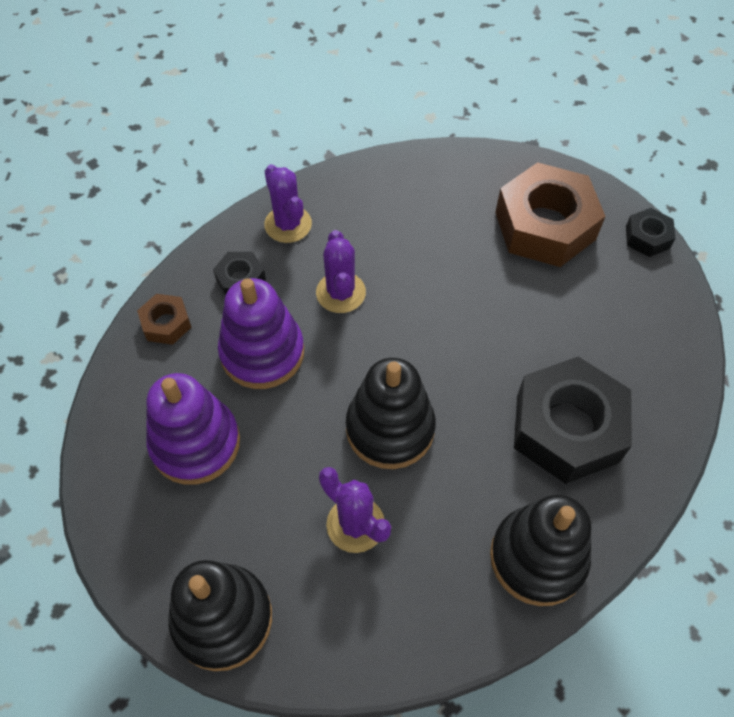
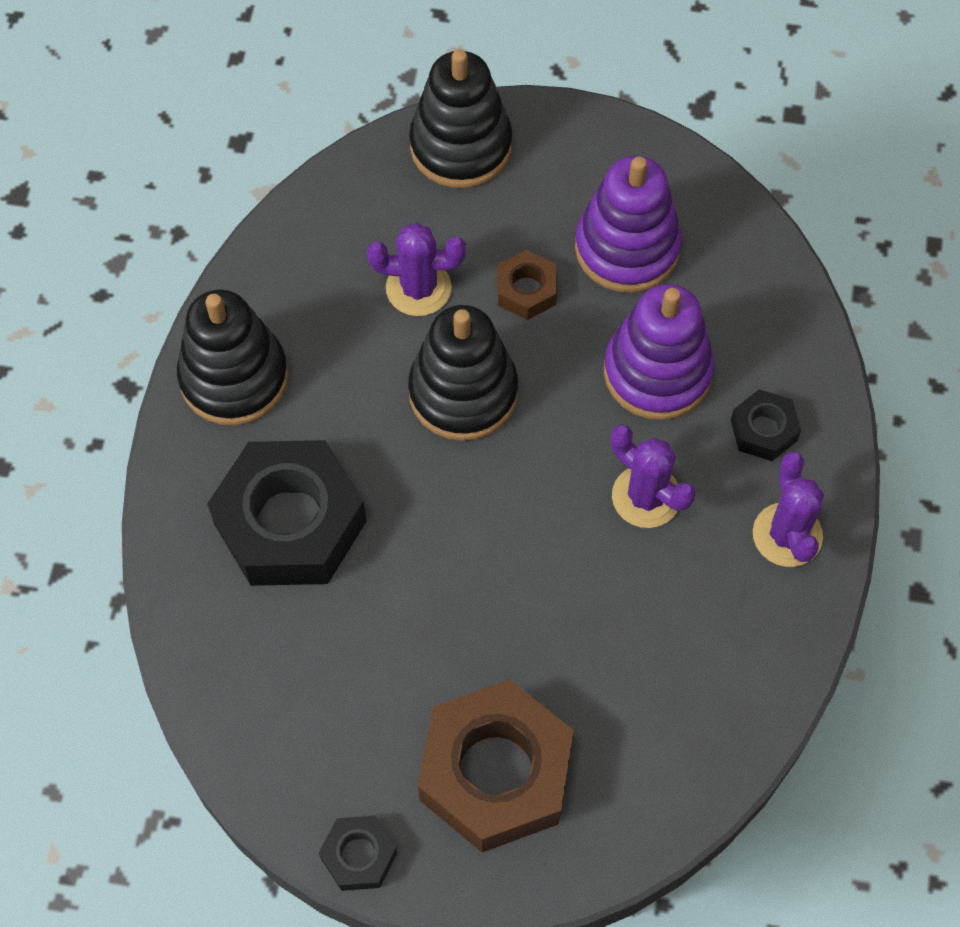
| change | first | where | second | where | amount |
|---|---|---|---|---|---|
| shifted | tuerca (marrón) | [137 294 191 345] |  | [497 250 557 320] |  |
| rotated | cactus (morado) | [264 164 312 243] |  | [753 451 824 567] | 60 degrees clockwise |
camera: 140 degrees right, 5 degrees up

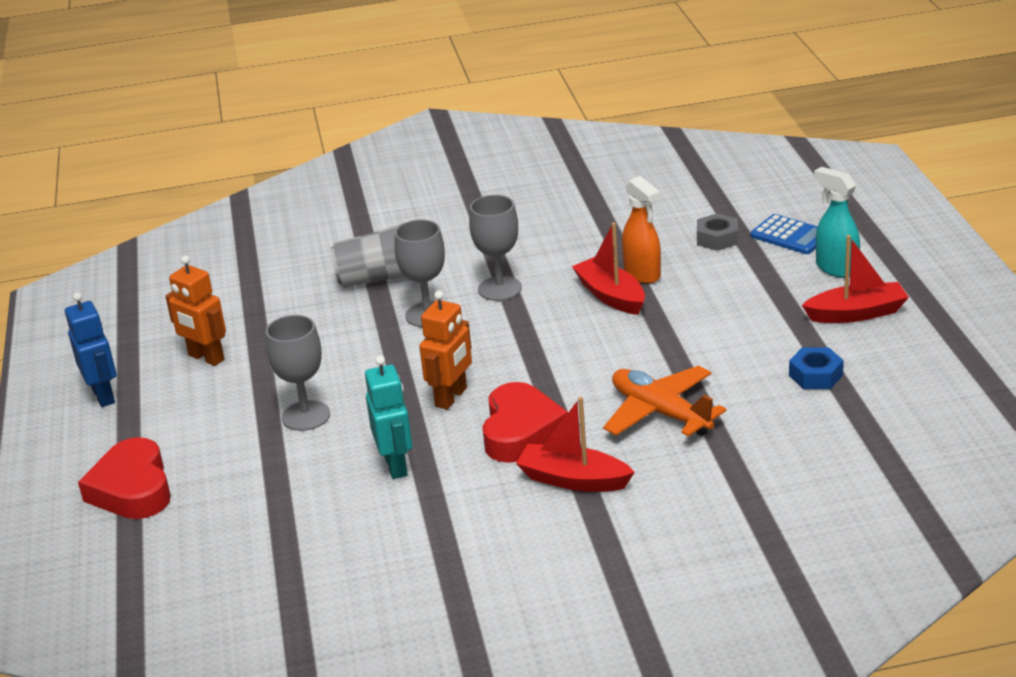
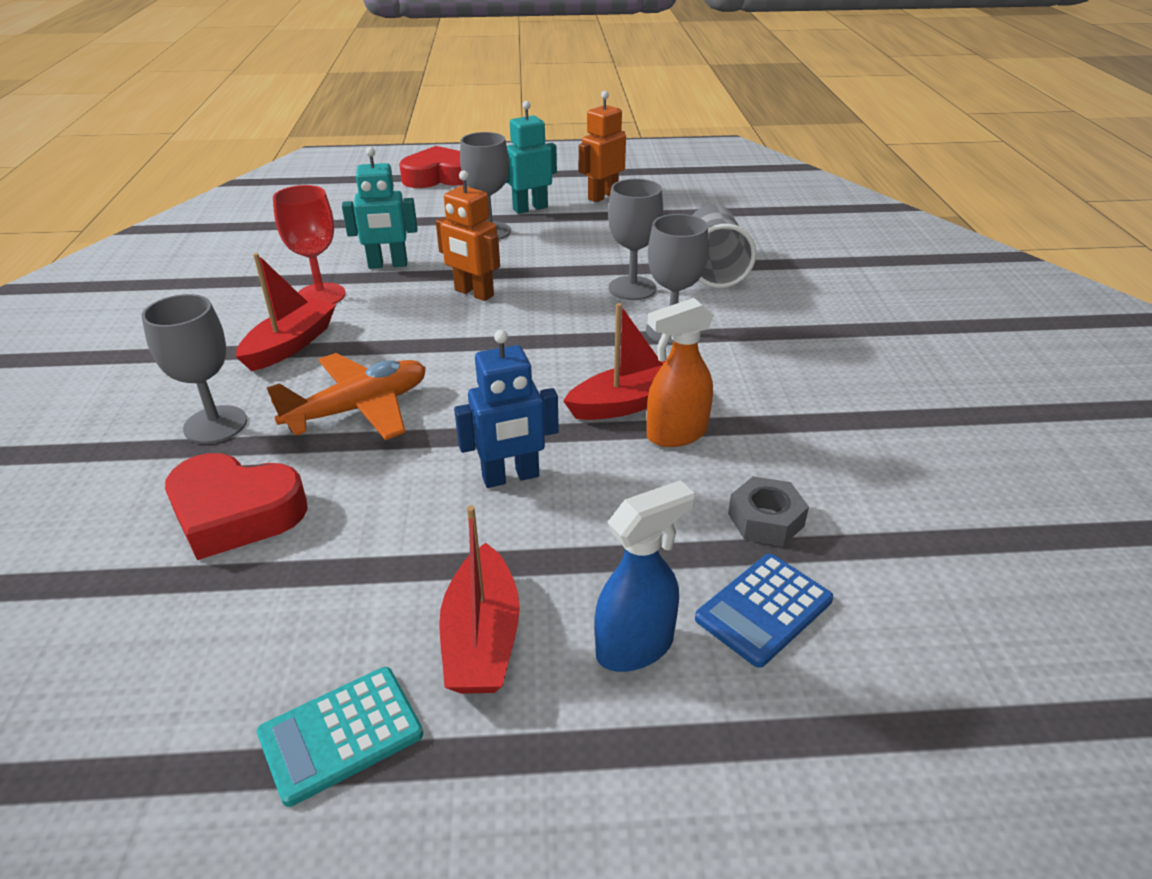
| change | first | where | second | where | amount |
|---|---|---|---|---|---|
| gone | tuerca (azul) | [789 347 844 389] |  |  |  |
| new |  |  | copa (gris) | [142 294 247 444] |  |
| new |  |  | calculadora (turquesa) | [257 667 423 807] |  |
| new |  |  | copa (rojo) | [273 185 346 304] |  |
| new |  |  | robot (turquesa) | [506 101 557 214] |  |
| shifted | robot (azul) | [65 292 117 407] |  | [454 330 559 488] |  |
| shifted | corazón (rojo) | [483 382 568 463] |  | [165 453 308 560] |  |
| repainted | pulverizador (turquesa) | [814 167 860 278] | pulverizador (azul) | [595 480 694 672] |  |
camera: 95 degrees right, 5 degrees up

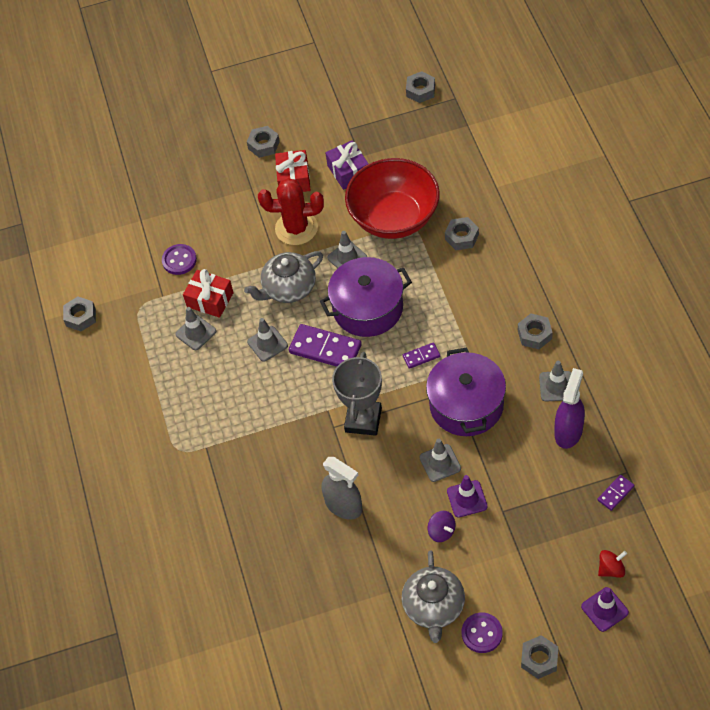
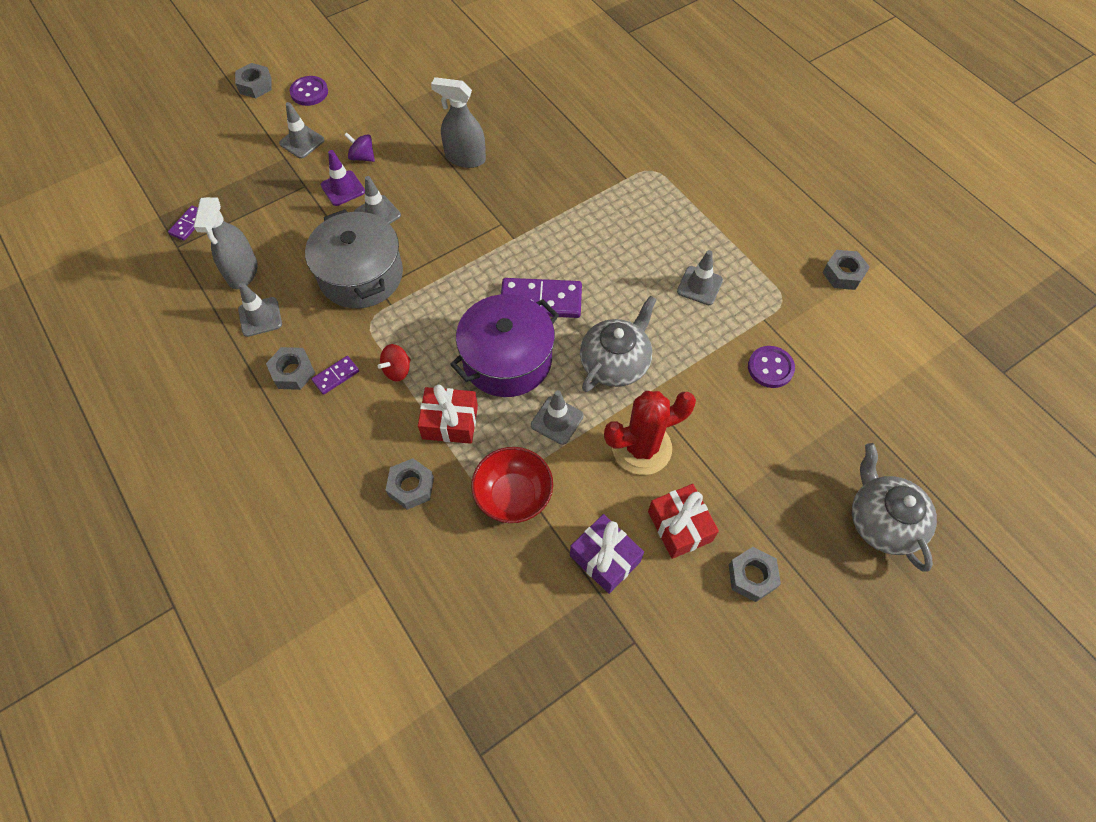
| change | first | where | second | where | amount |
|---|---|---|---|---|---|
| gone | trofeo (gris) | [332 352 382 436] |  |  |  |
| gone | tuerca (gris) | [406 71 435 103] |  |  |  |
| gone | cono de tráfico (morado) | [581 587 629 632] |  |  |  |
| shifted | regalo (rojo) | [183 269 233 318] |  | [418 385 478 444] |  |
| shifted | cono de tráfico (gris) | [247 318 288 362] |  | [279 102 324 159] |  |
| shifted | tetera (gris) | [402 551 465 643] |  | [852 443 937 571] |  |
| shifted | ficha de dominó (morado) | [403 342 440 369] |  | [311 356 359 395] |  |
| shifted | peonza (rojo) | [598 550 627 578] |  | [378 344 411 382] |  |
| repainted | olla (morado) | [426 347 506 436] | olla (gris) | [305 209 403 308] |  |
| repainted | pulverizador (morado) | [555 368 585 449] | pulverizador (gris) | [193 197 258 289] |  |
| scaled | cuenco (rojo) | [345 158 440 239] |  | [471 447 553 523] | x0.59 |
camera: 155 degrees right, 5 degrees up

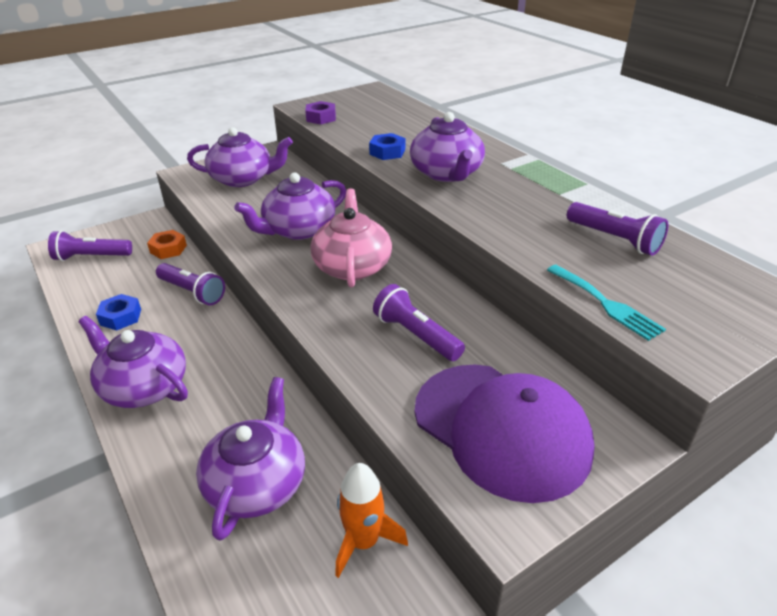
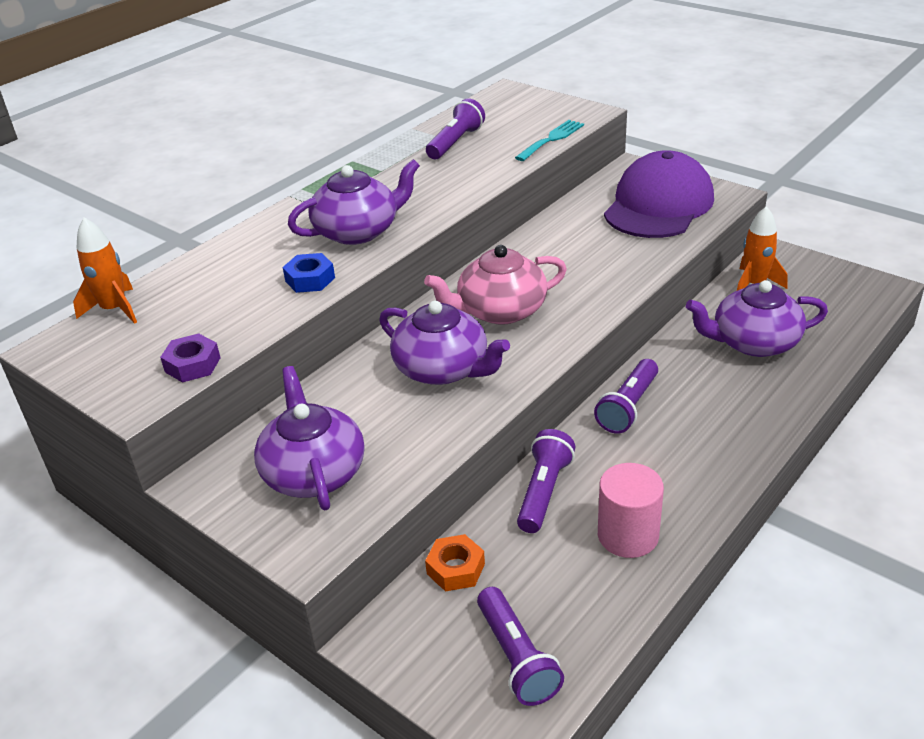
| change | first | where | second | where | amount |
|---|---|---|---|---|---|
| gone | tetera (morado) | [78 316 188 408] |  |  |  |
| new |  |  | cohete (naranja) | [73 218 137 324] |  |
| shifted | lámpara de mano (morado) | [373 284 465 361] |  | [594 359 658 434] |  |
| swapped | tuerca (azul) | [96 294 141 331] | cilindro (rosa) | [598 463 664 558] |  |
camera: 105 degrees left, 0 degrees up

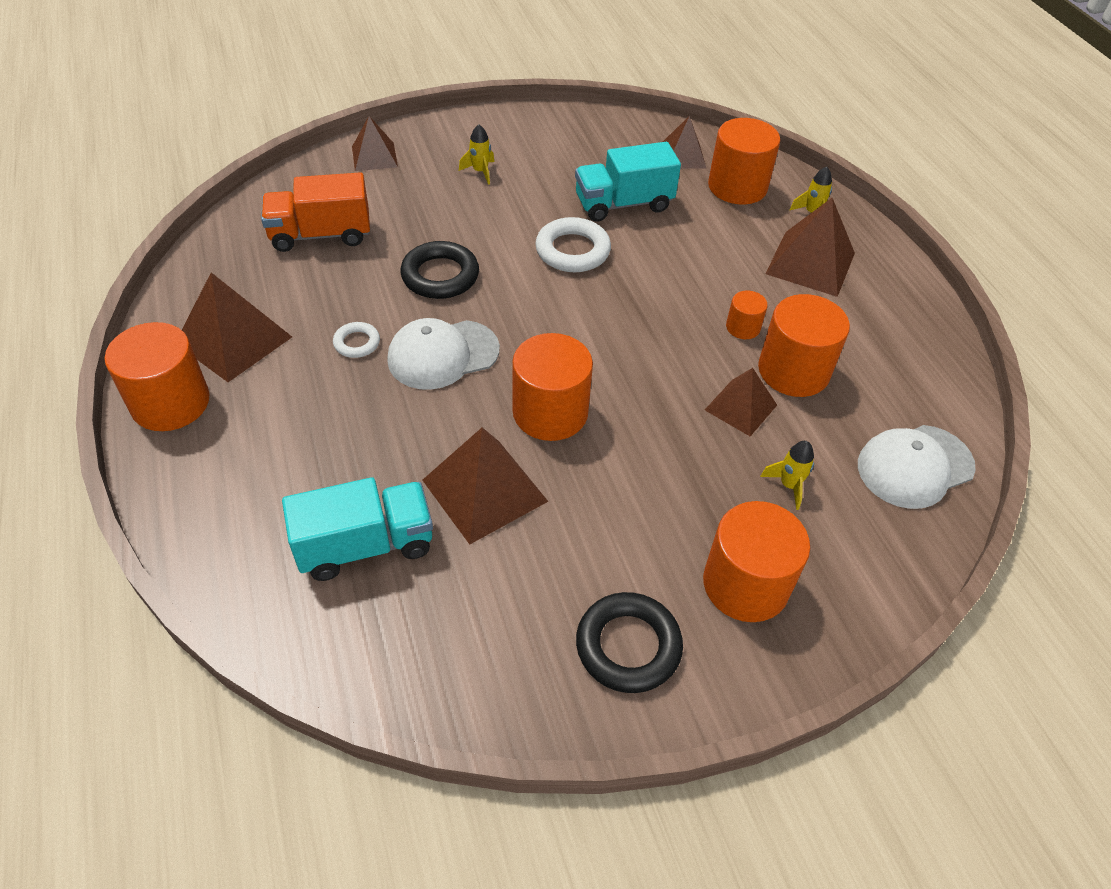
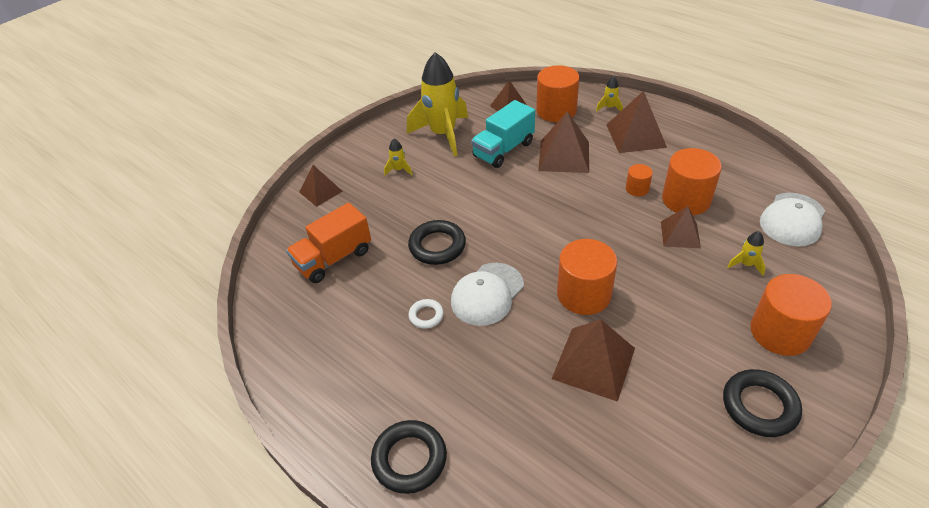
| change | first | where | second | where | amount |
|---|---|---|---|---|---|
| gone | cilindro (naranja) | [105 322 210 431] |  |  |  |
| gone | camión (turquesa) | [282 477 433 581] |  |  |  |
| gone | anillo (blanco) | [535 217 611 272] |  |  |  |
| new |  |  | anillo (negro) | [371 420 447 494] |  |
| new |  |  | cohete (amarillo) | [407 52 468 156] |  |
| shifted | pirámide (marrón) | [182 273 292 382] |  | [538 111 589 173] |  |
camera: 25 degrees left, 5 degrees down

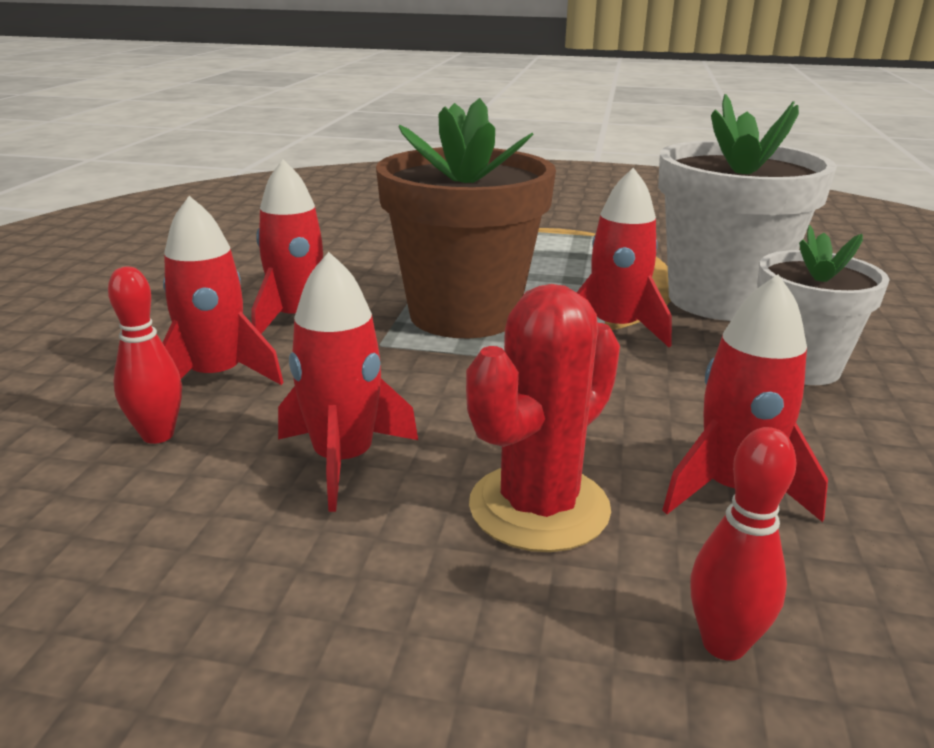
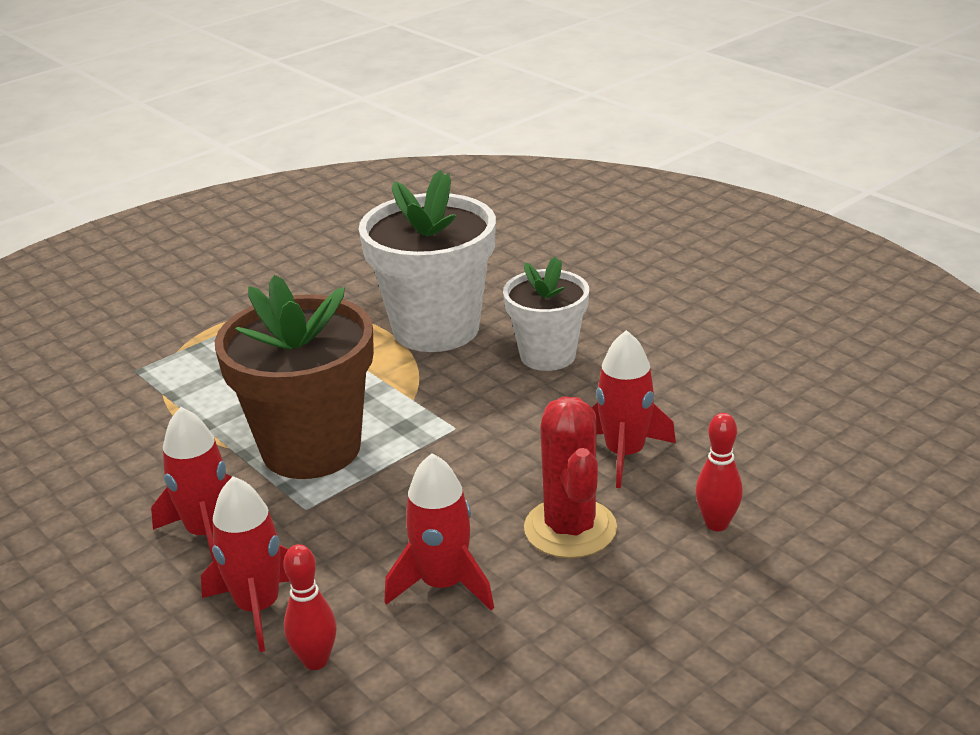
| change | first | where | second | where | amount |
|---|---|---|---|---|---|
| gone | cohete (rojo) | [577 168 672 347] |  |  |  |
camera: 50 degrees left, 5 degrees up

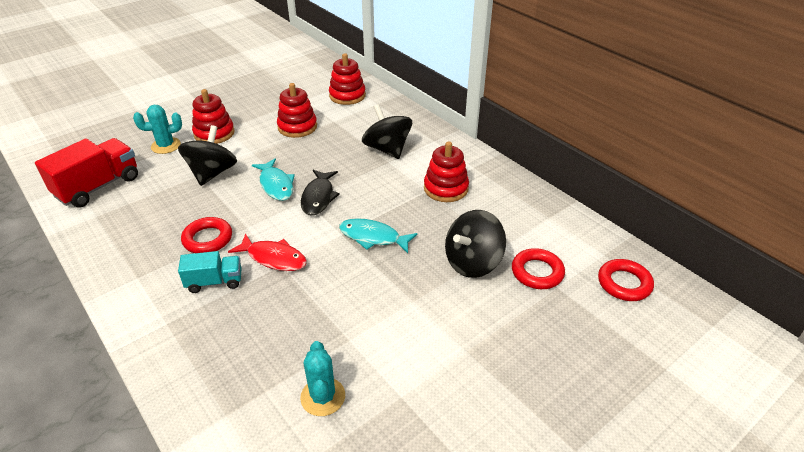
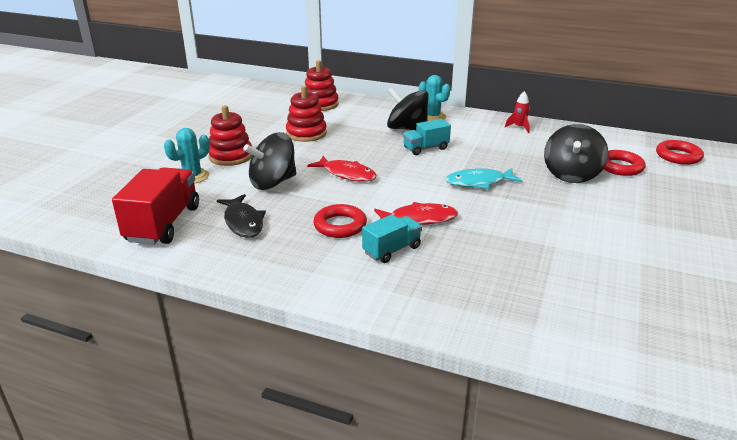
| change | first | where | second | where | amount |
|---|---|---|---|---|---|
| gone | juguete apilable (rojo) | [424 141 469 202] |  |  |  |
| new |  |  | camión (turquesa) | [403 119 451 155] |  |
| new |  |  | cohete (rojo) | [505 91 530 133] |  |
| shifted | cactus (turquesa) | [300 341 345 416] |  | [419 75 450 121] |  |
| shifted | pez (negro) | [301 170 340 216] |  | [217 194 266 238] |  |
| repainted | pez (turquesa) | [252 158 295 201] | pez (rojo) | [307 156 377 182] |  |
| rotated | peonza (negro) | [178 125 237 186] |  | [243 132 296 190] | 105 degrees counterclockwise |
camera: 30 degrees left, 10 degrees down

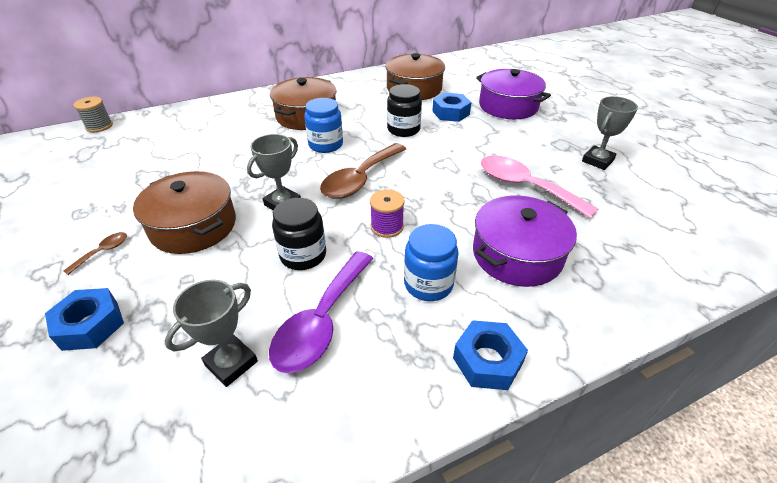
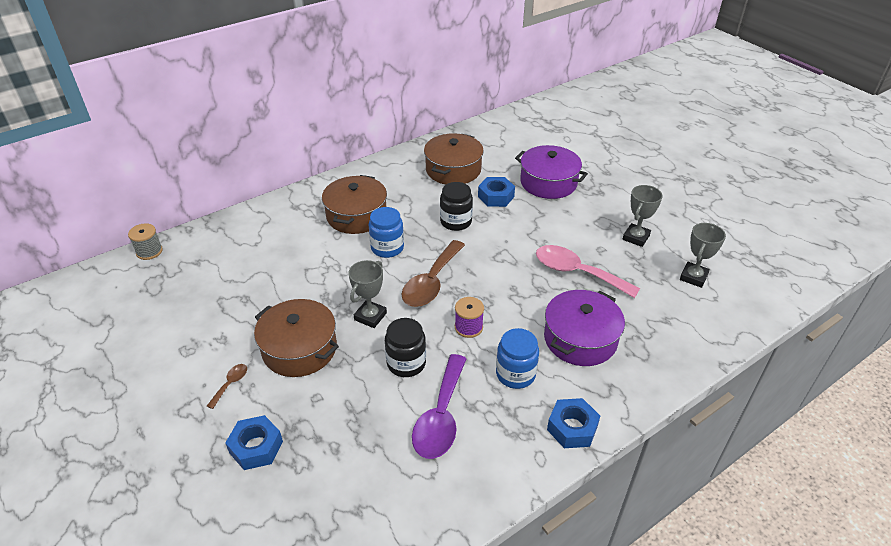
| change | first | where | second | where | amount |
|---|---|---|---|---|---|
| shifted | trofeo (gris) | [165 279 258 387] |  | [680 223 726 288] |  |
camera: 10 degrees left, 0 degrees up

